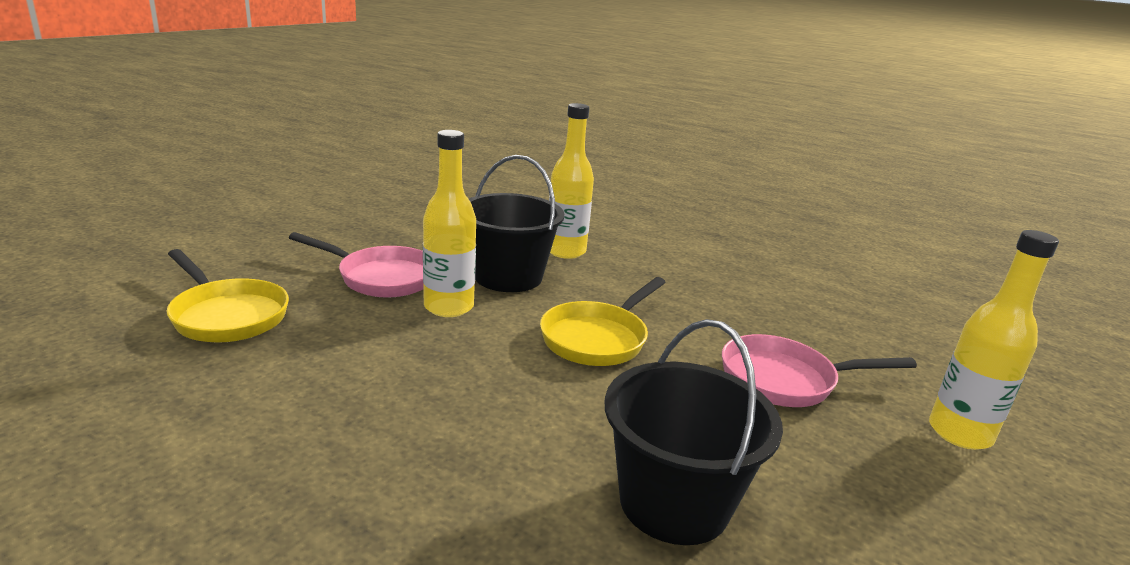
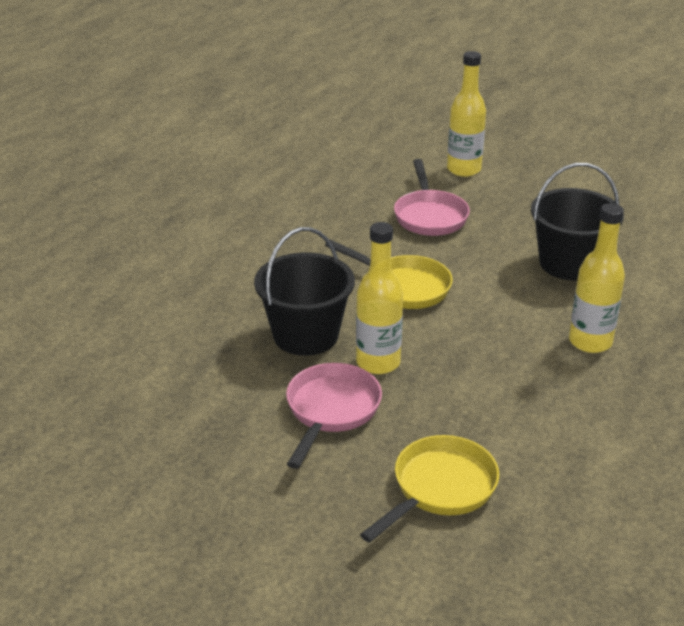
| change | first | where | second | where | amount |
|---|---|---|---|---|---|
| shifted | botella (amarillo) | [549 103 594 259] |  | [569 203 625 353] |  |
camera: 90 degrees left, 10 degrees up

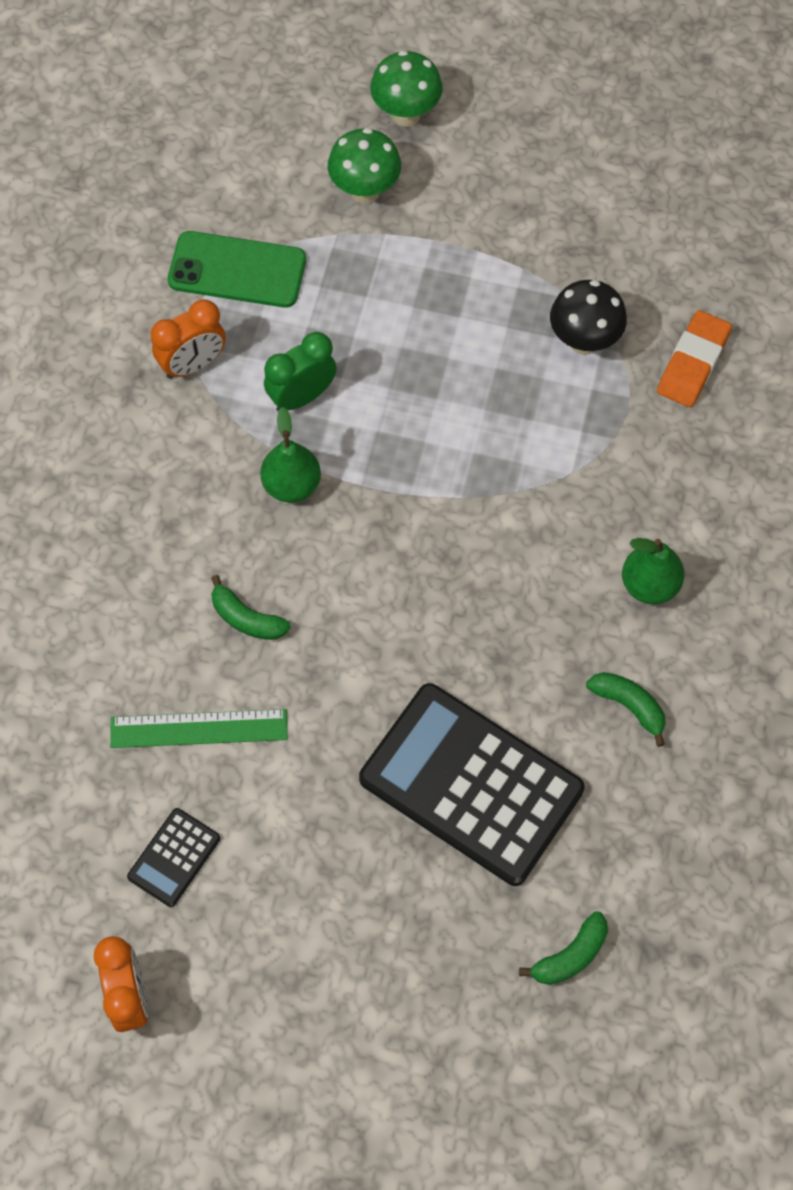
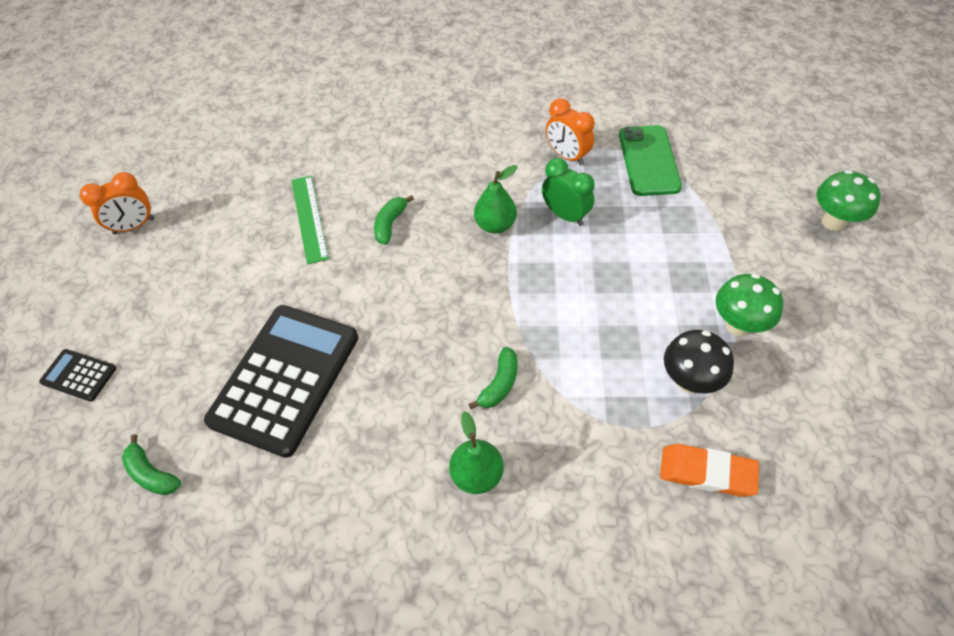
| change | first | where | second | where | amount |
|---|---|---|---|---|---|
| shifted | calculadora (negro) | [127 808 220 907] |  | [39 349 116 402] |  |
| shifted | seta (verde) | [328 128 401 204] |  | [716 274 783 336] |  |
| shifted | plátano (verde) | [586 672 666 747] |  | [469 347 518 409] |  |
camera: 80 degrees right, 10 degrees down

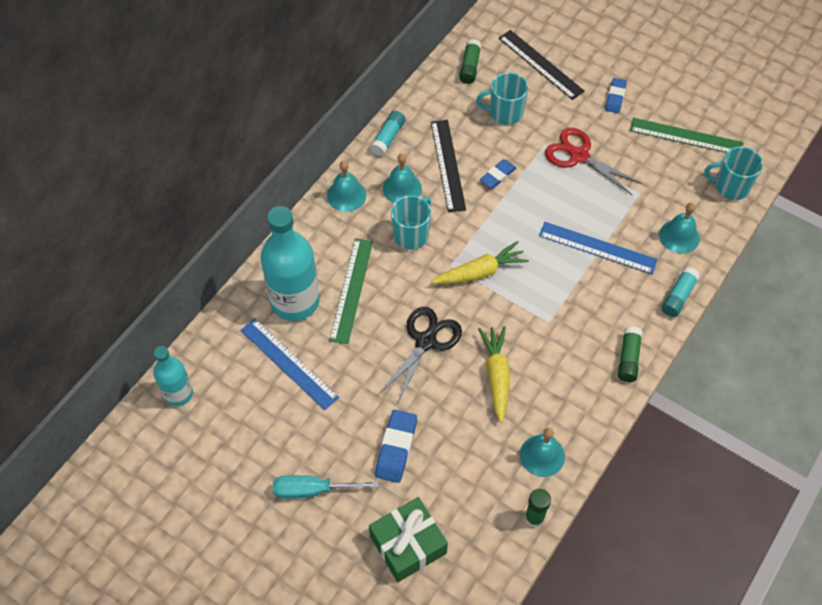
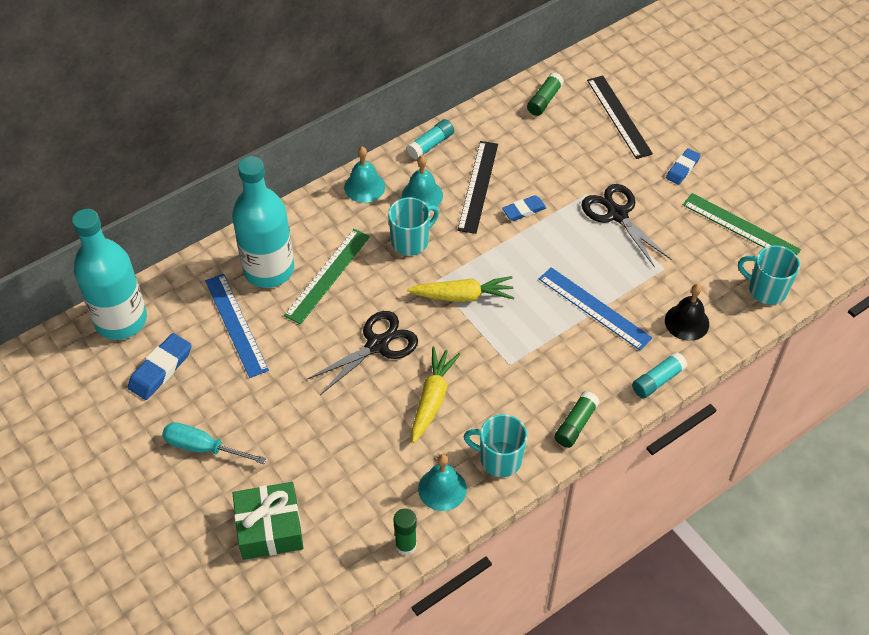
| change | first | where | second | where | amount |
|---|---|---|---|---|---|
| shifted | goma de borrar (azul) | [375 410 417 483] |  | [128 333 192 400] |  |
| shifted | taza (turquesa) | [476 72 528 125] |  | [464 414 527 477] |  |
| repainted | tijeras (rojo) | [545 128 643 195] | tijeras (negro) | [581 184 671 268] |  |
| repainted | campana (turquesa) | [659 203 700 254] | campana (negro) | [665 284 709 341] |  |
| scaled | botella (turquesa) | [153 346 193 406] |  | [72 209 147 340] | x1.74 |
camera: 20 degrees right, 5 degrees down

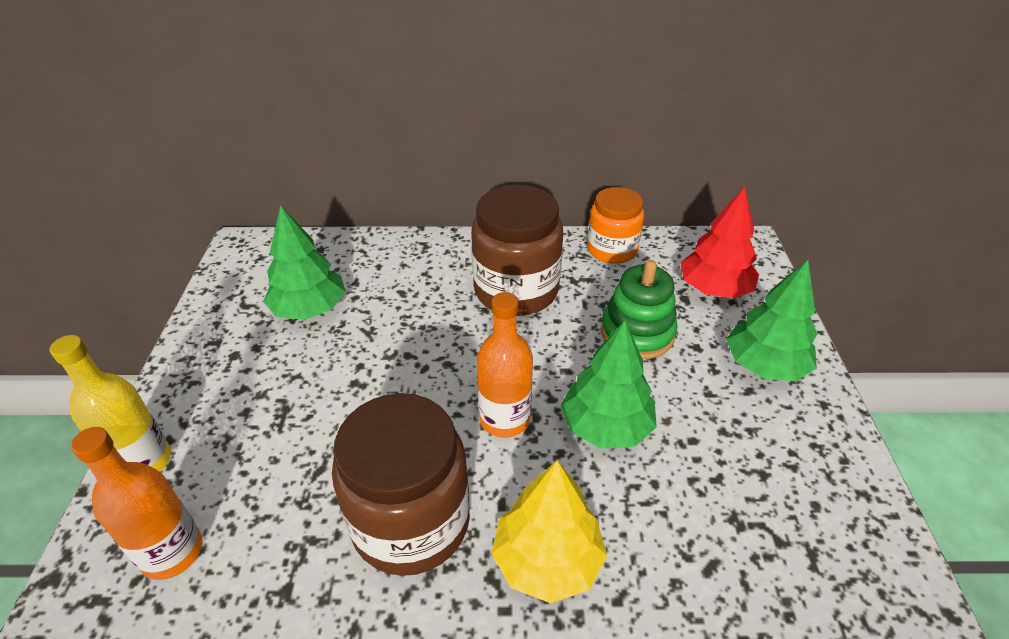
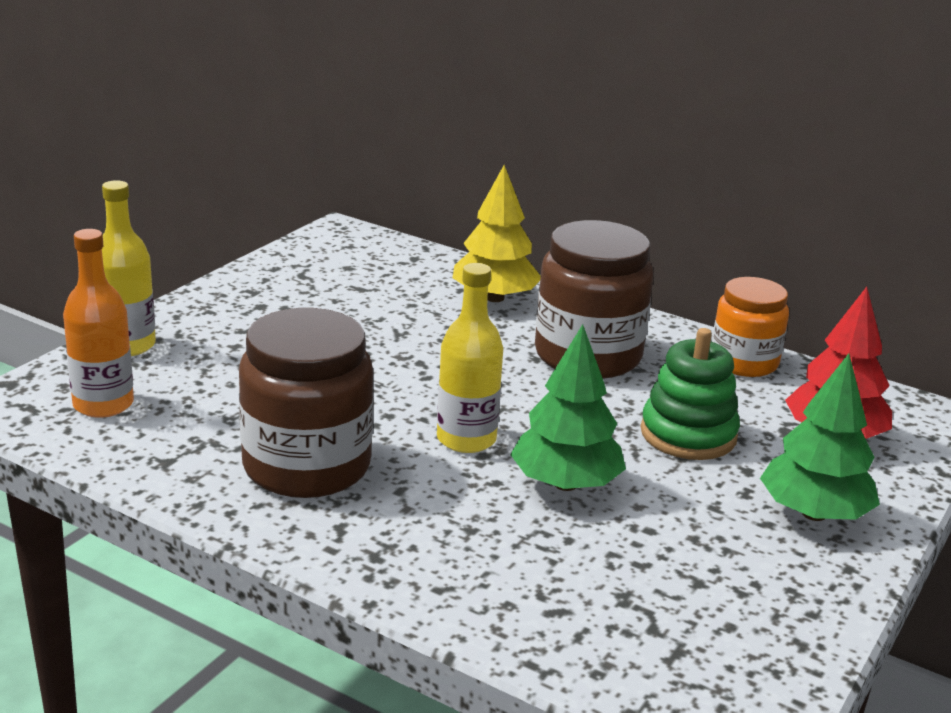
| change | first | where | second | where | amount |
|---|---|---|---|---|---|
| gone | árbol (verde) | [263 205 346 320] |  |  |  |
| shifted | árbol (amarillo) | [491 460 607 603] |  | [453 165 541 302] |  |
| repainted | botella (naranja) | [477 292 533 438] | botella (amarillo) | [437 263 503 453] |  |
camera: 30 degrees right, 15 degrees down

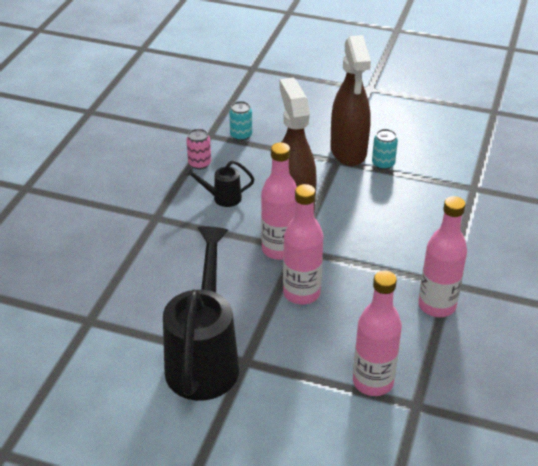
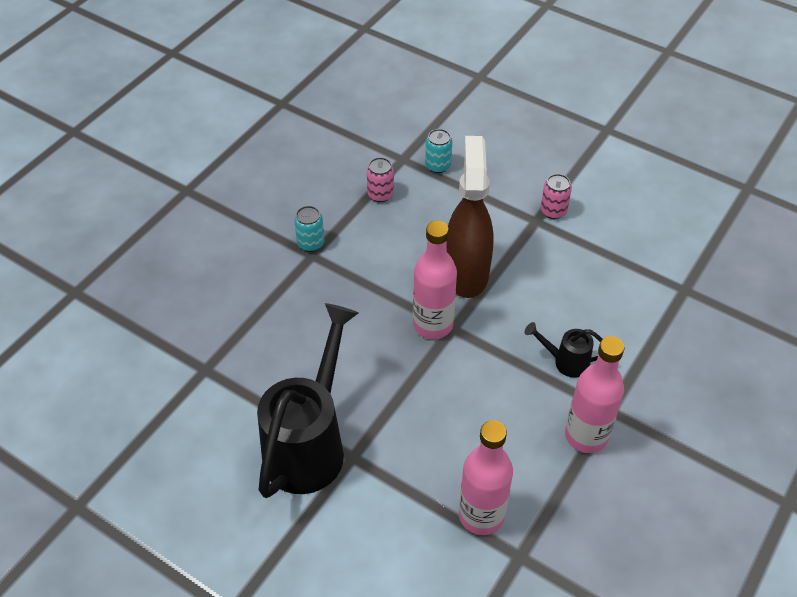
| change | first | where | second | where | amount |
|---|---|---|---|---|---|
| gone | botella (rosa) | [283 184 324 305] |  |  |  |
| shifted | regadera (negro) | [184 160 255 207] |  | [525 322 602 378] |  |
| shifted | lata (turquesa) | [372 129 398 170] |  | [294 206 324 252] |  |
| swapped | pulverizador (marrón) | [330 35 371 166] | lata (rosa) | [541 174 572 219] |  |
camera: 15 degrees right, 10 degrees up

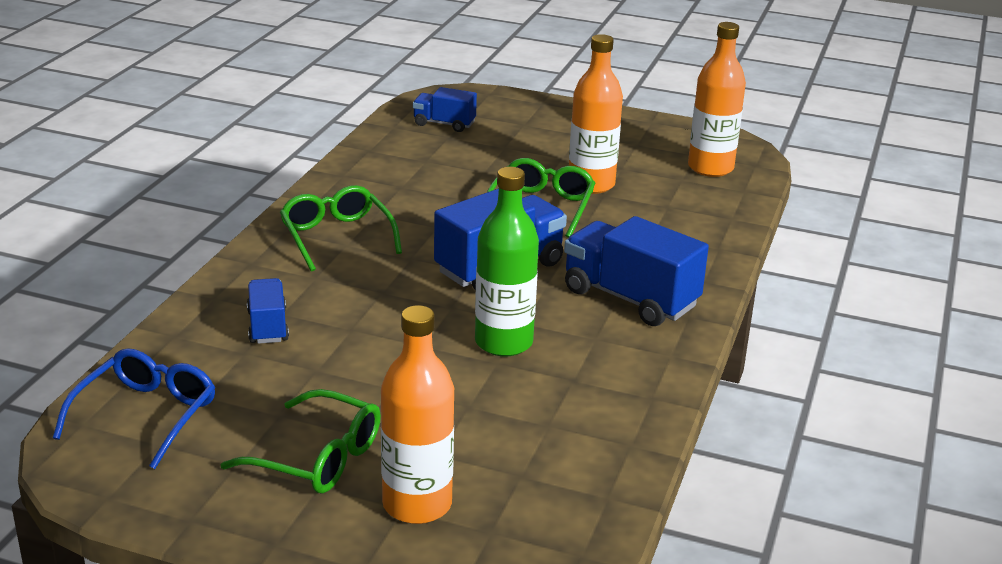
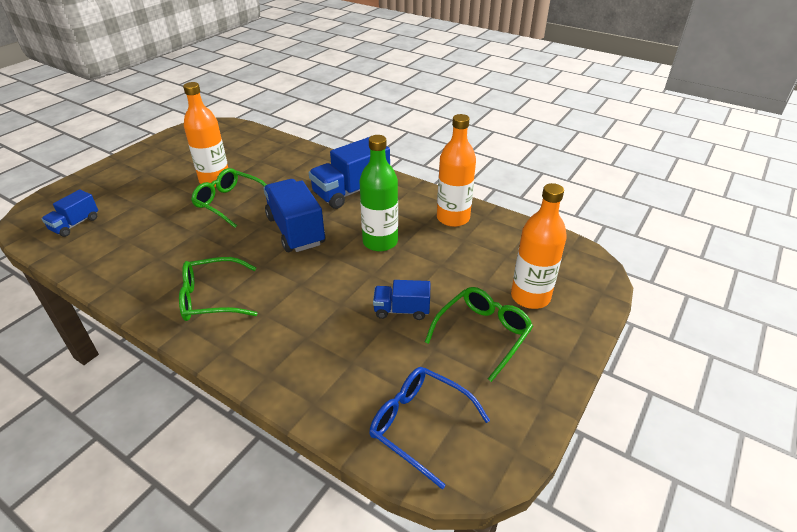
| change | first | where | second | where | amount |
|---|---|---|---|---|---|
| shifted | camión (azul) | [247 278 289 344] |  | [373 280 430 320] |  |
| shifted | botella (naranja) | [688 22 746 177] |  | [437 114 476 227] |  |
camera: 75 degrees left, 10 degrees up

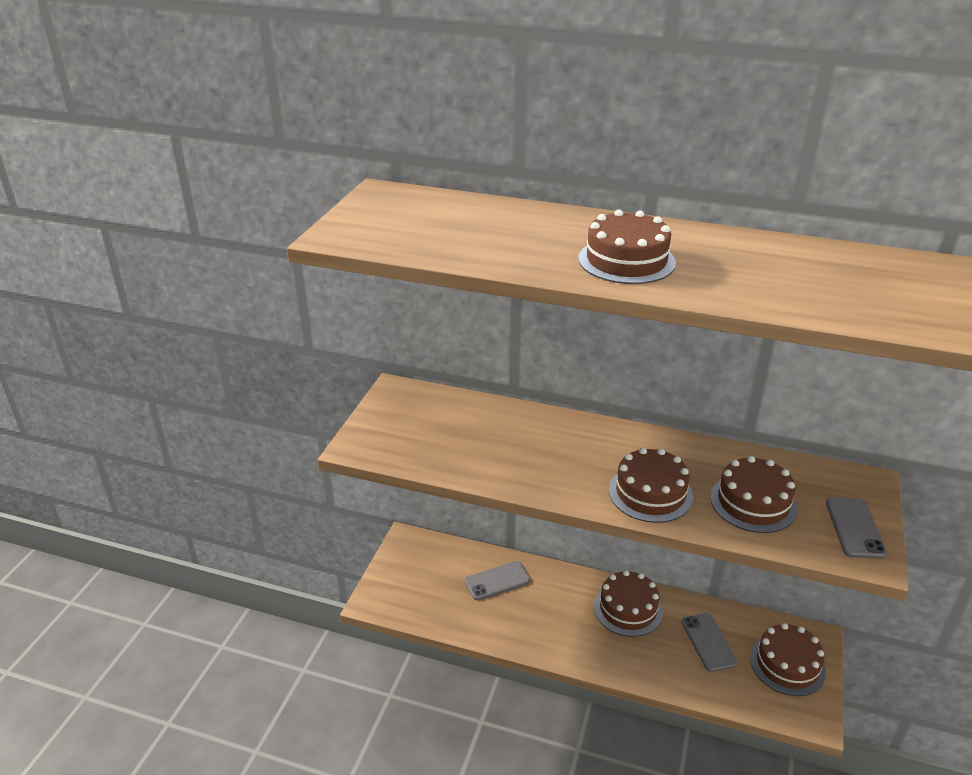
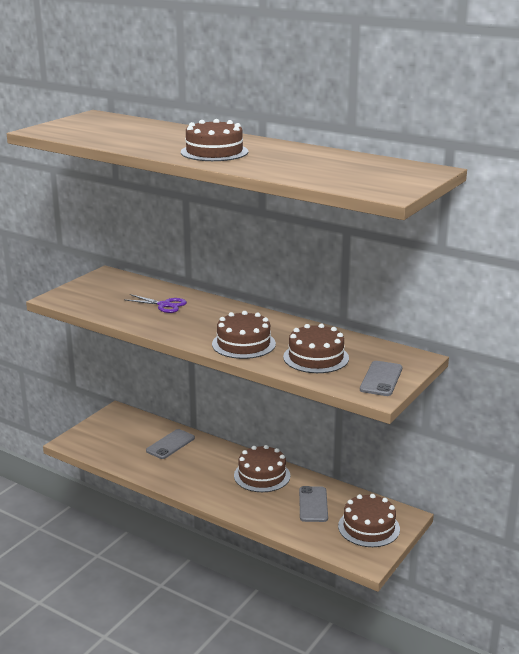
| change | first | where | second | where | amount |
|---|---|---|---|---|---|
| new |  |  | tijeras (morado) | [126 294 187 313] |  |
| rotated | móvil (gris) | [465 561 530 600] |  | [146 429 195 459] | 45 degrees counterclockwise |
camera: 15 degrees right, 10 degrees down

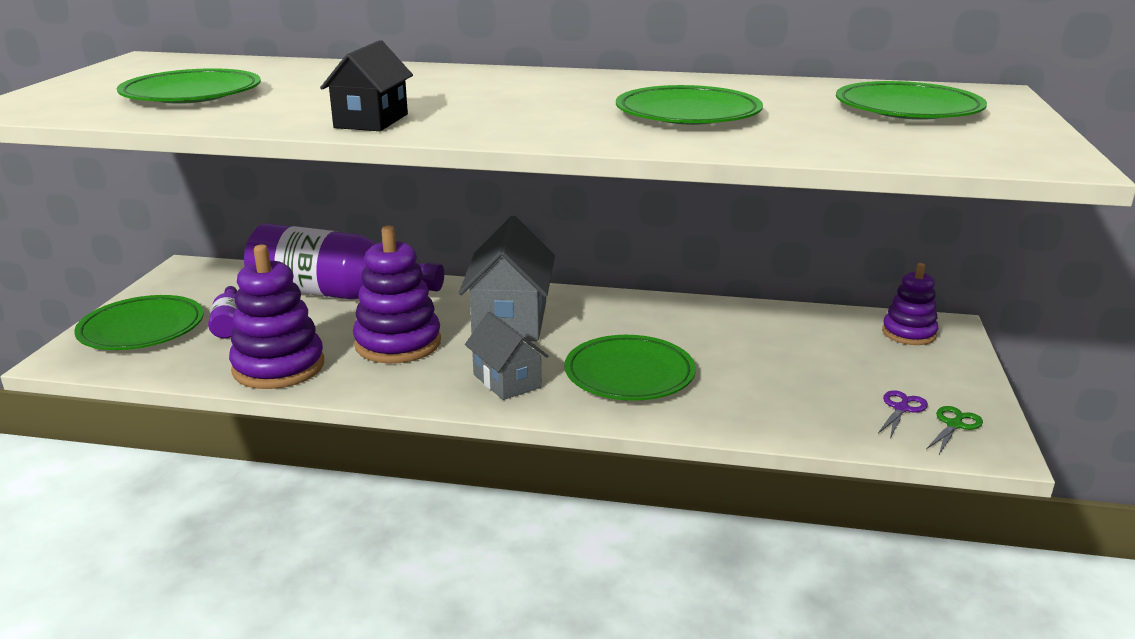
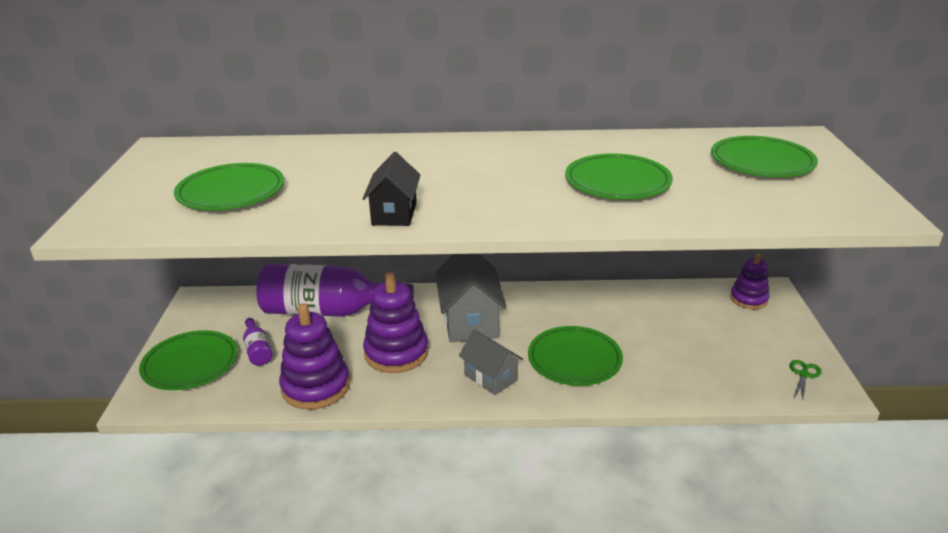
| change | first | where | second | where | amount |
|---|---|---|---|---|---|
| gone | tijeras (morado) | [878 390 928 438] |  |  |  |
camera: 10 degrees left, 5 degrees up

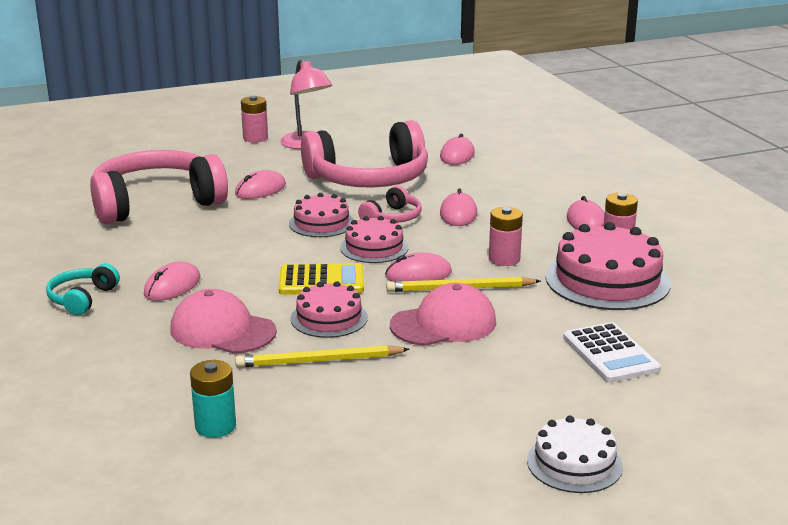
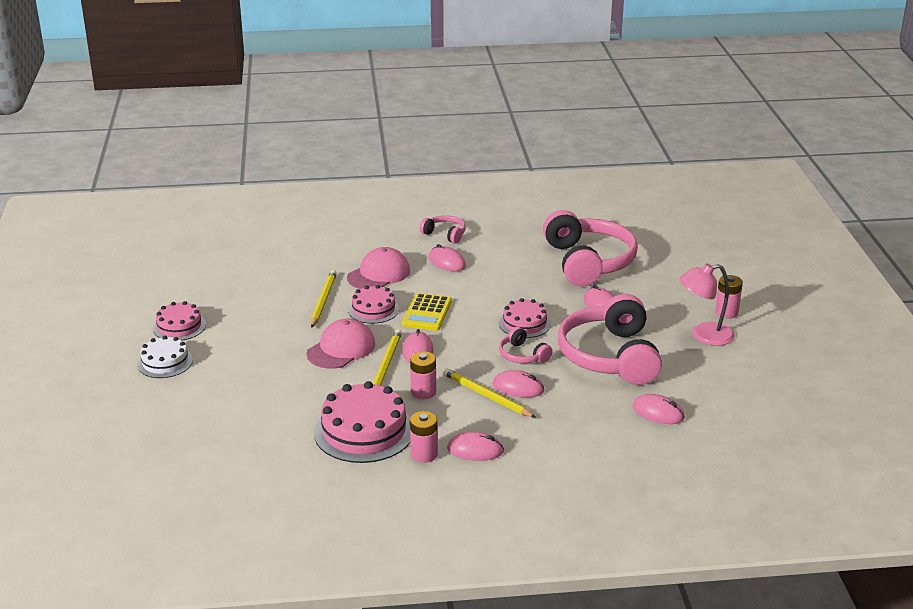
| change | first | where | second | where | amount |
|---|---|---|---|---|---|
| gone | pila (turquesa) | [190 360 236 438] |  |  |  |
| gone | calculadora (blanco) | [563 322 661 383] |  |  |  |
| new |  |  | lápiz (amarillo) | [443 368 536 418] |  |
| shifted | tarta (rosa) | [340 216 409 263] |  | [153 301 206 340] |  |
| repainted | auriculares (turquesa) | [46 264 120 315] | auriculares (rosa) | [420 215 466 243] |  |
| rotated | gorra (rosa) | [390 283 496 346] |  | [306 318 375 369] | 135 degrees counterclockwise |
camera: 105 degrees right, 5 degrees up

